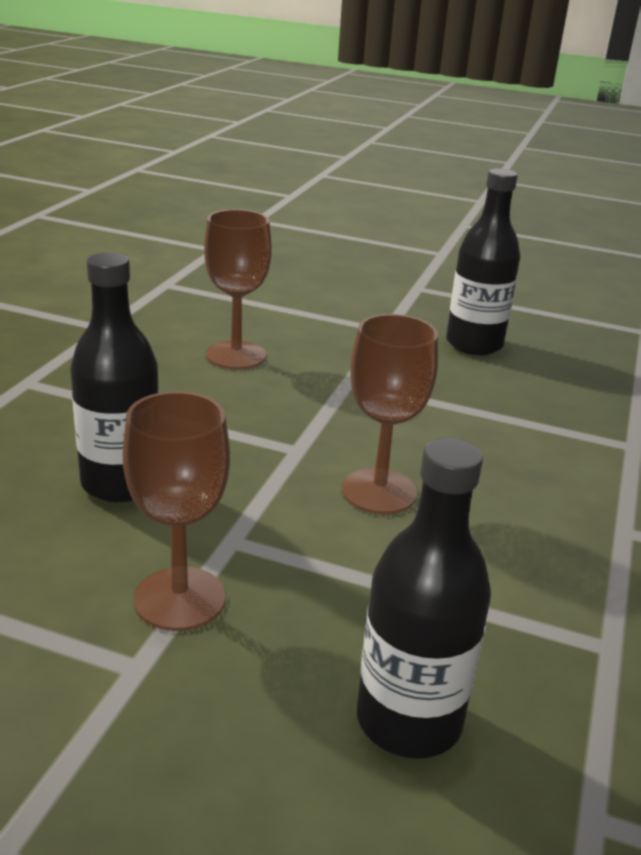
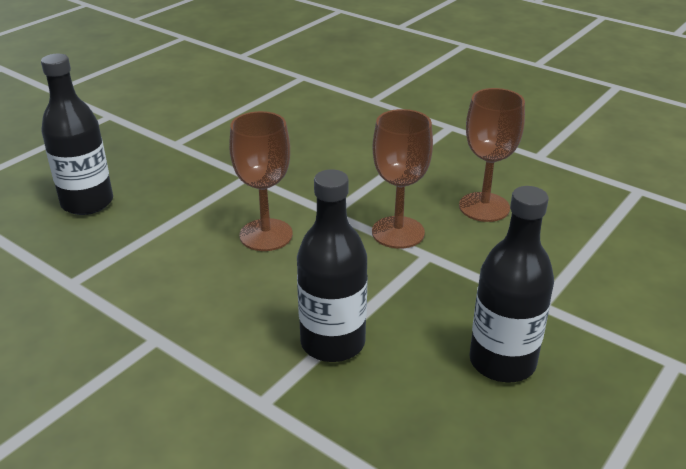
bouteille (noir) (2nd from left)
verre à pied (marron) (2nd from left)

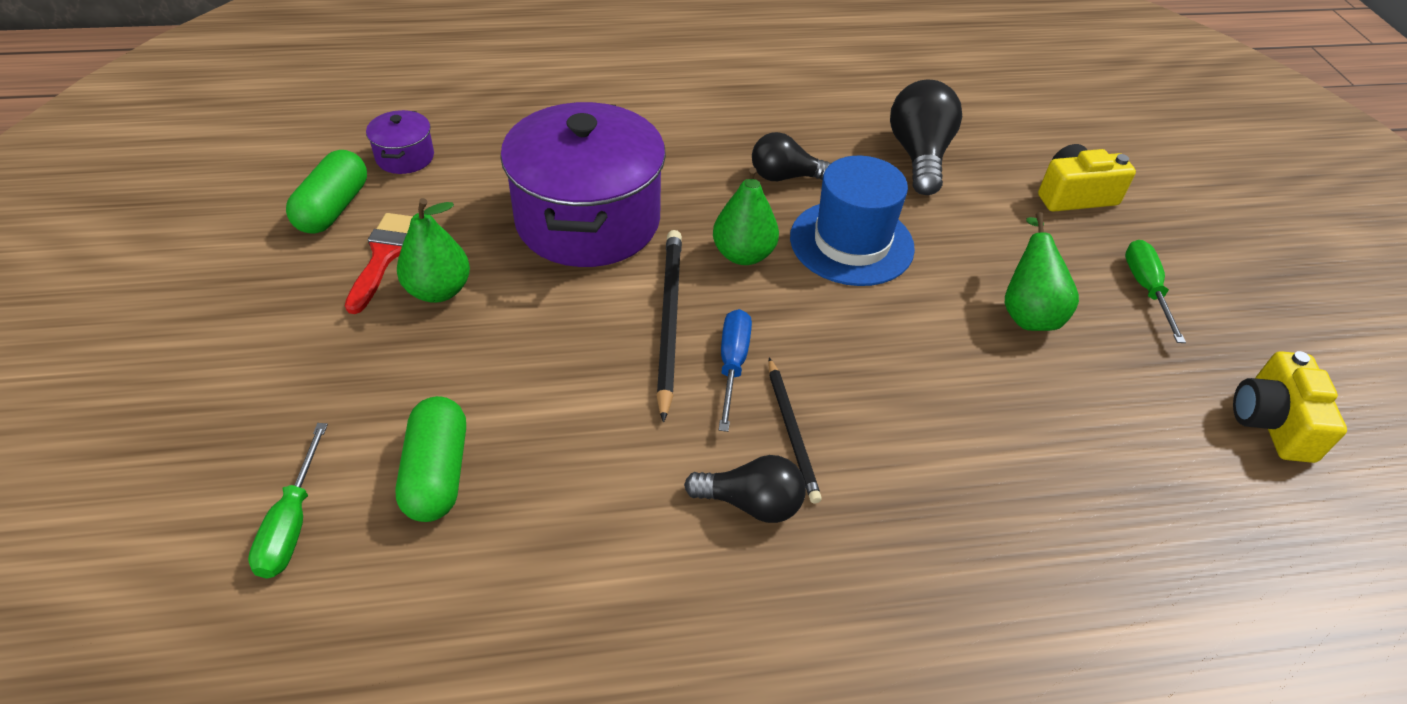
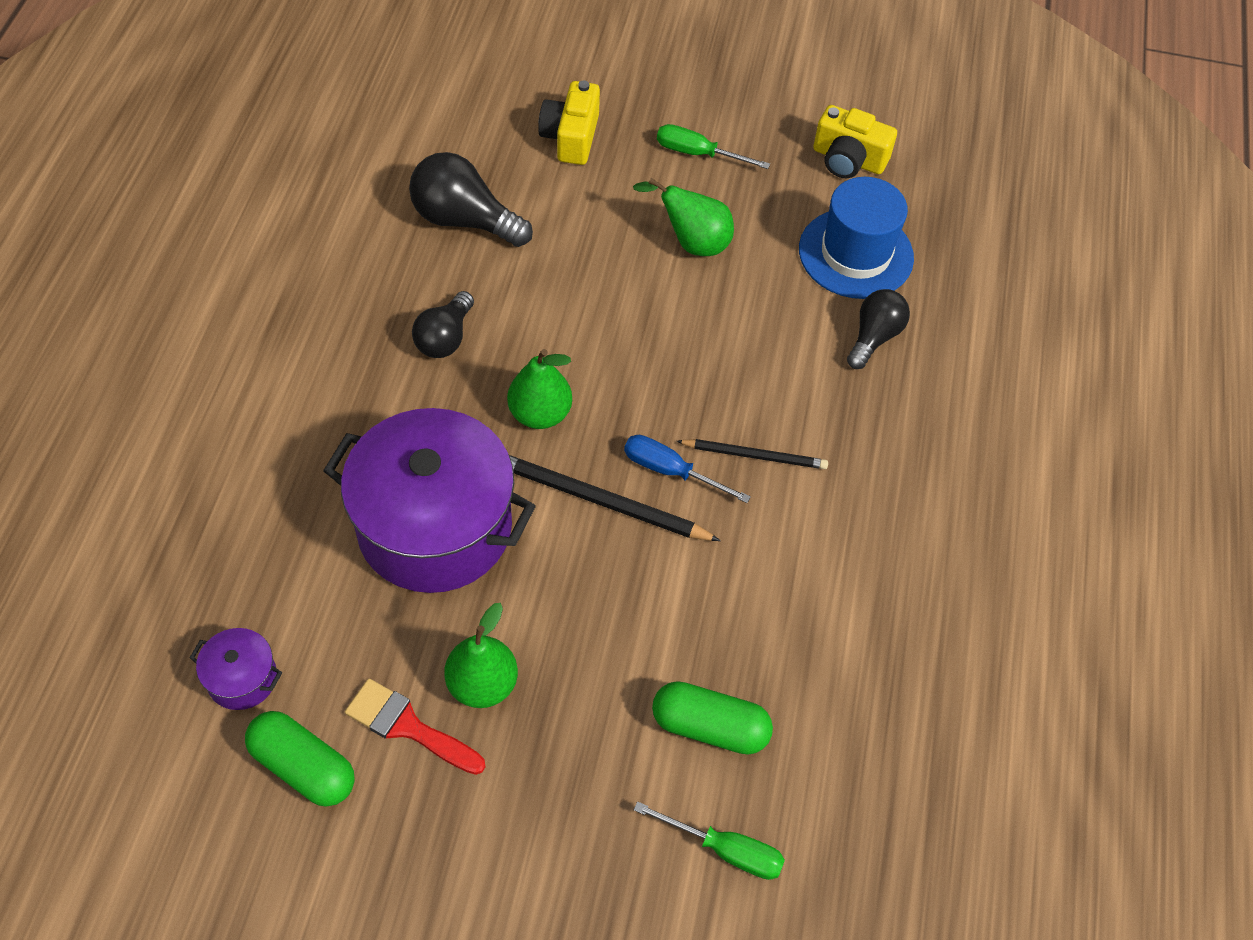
chapeau (bleu)
ampoule (noir) (3rd from left)

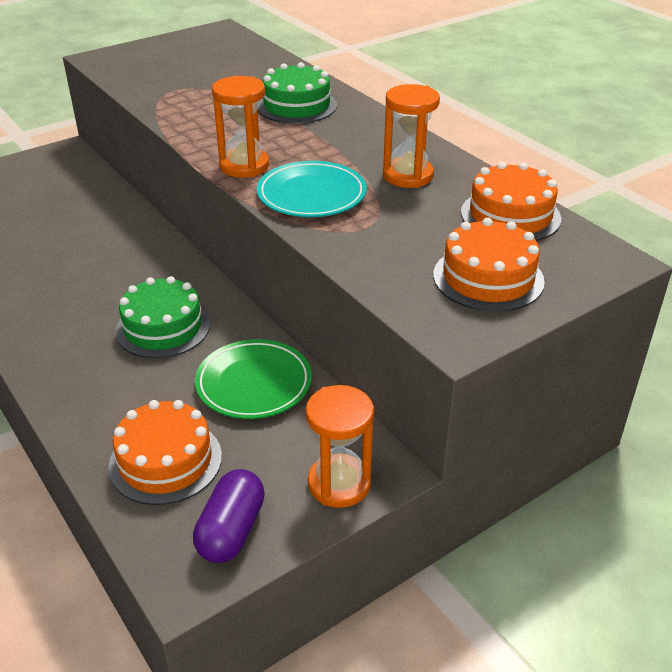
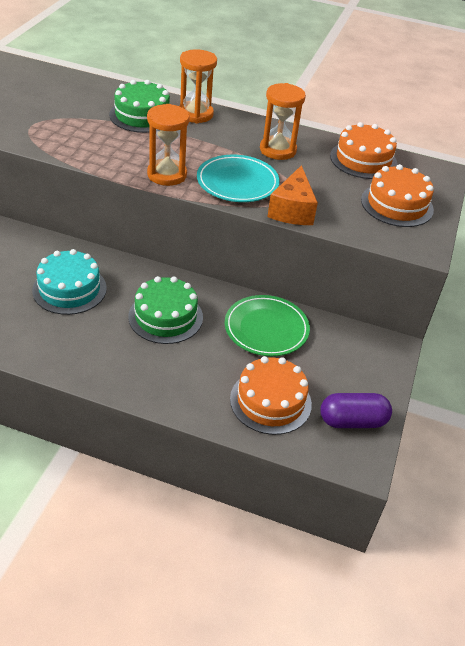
gâteau (turquoise)
sablier (orange) (2nd from left)
fromage (orange)
gélule (violet)

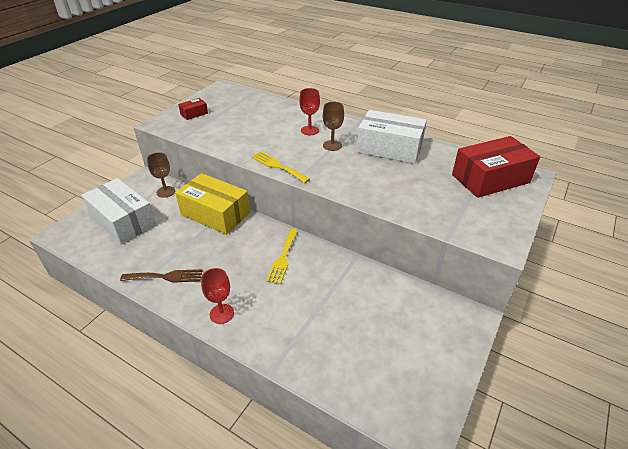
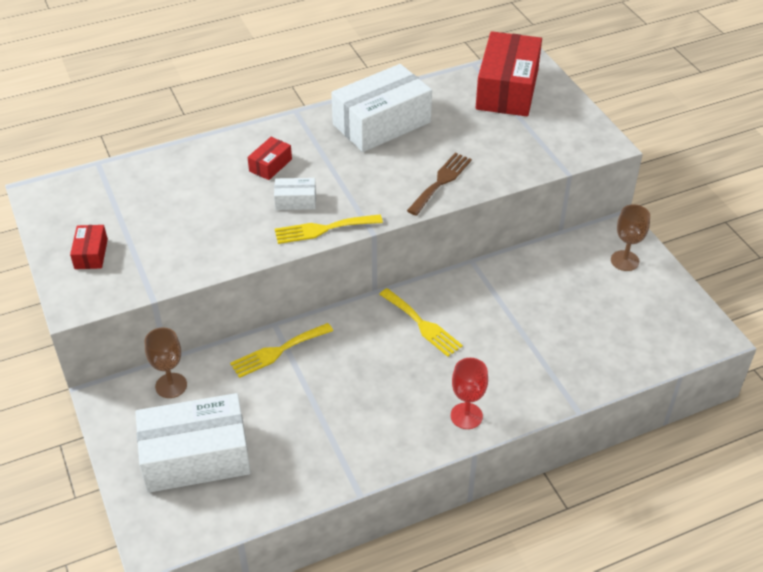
fourchette (jaune) (1st from left)
boîte (rouge) (2nd from left)
boîte (blanc) (2nd from left)
fourchette (marron)
verre à pied (marron) (2nd from left)

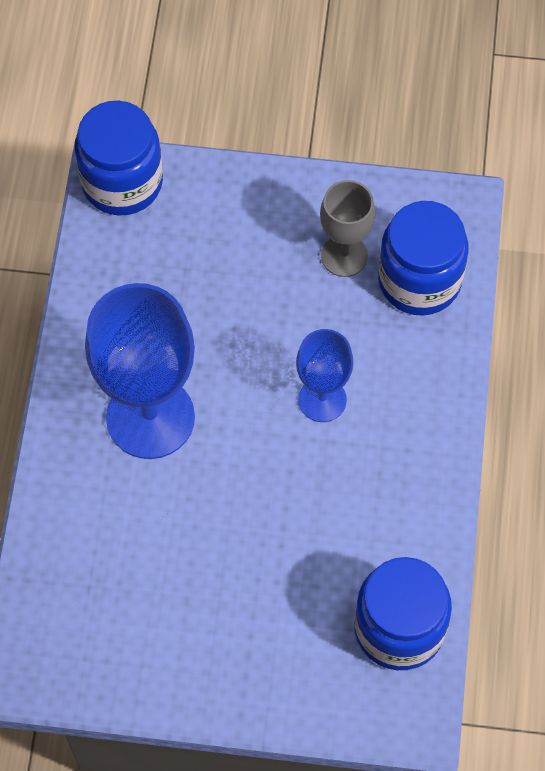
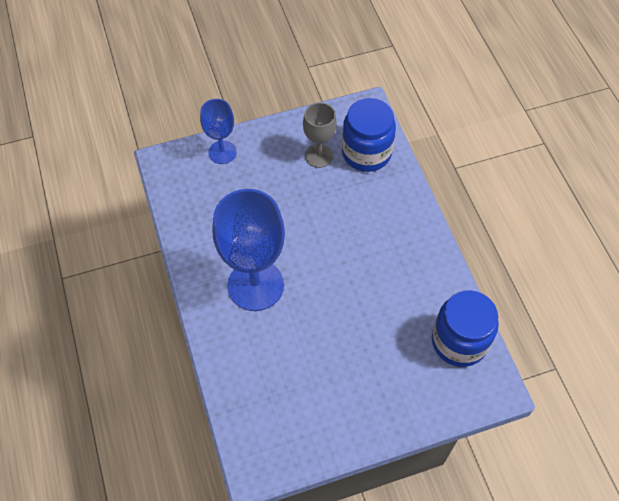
verre à pied (bleu) (1st from left)
bocal (bleu) (1st from left in the first image)

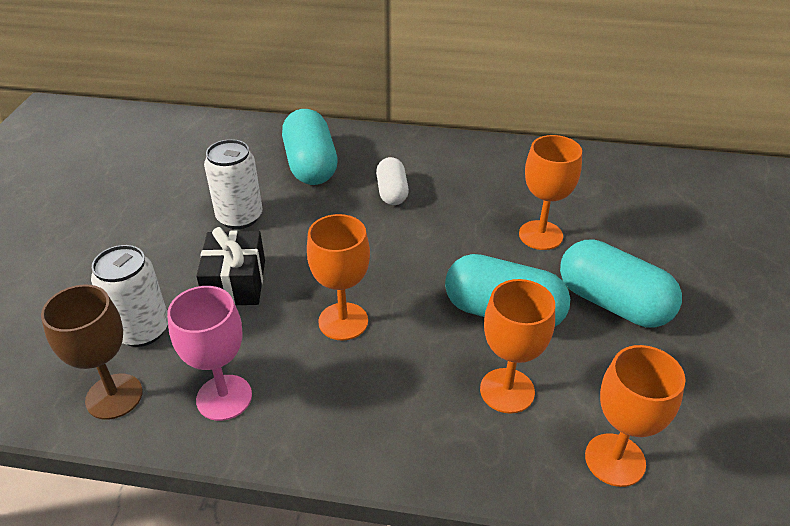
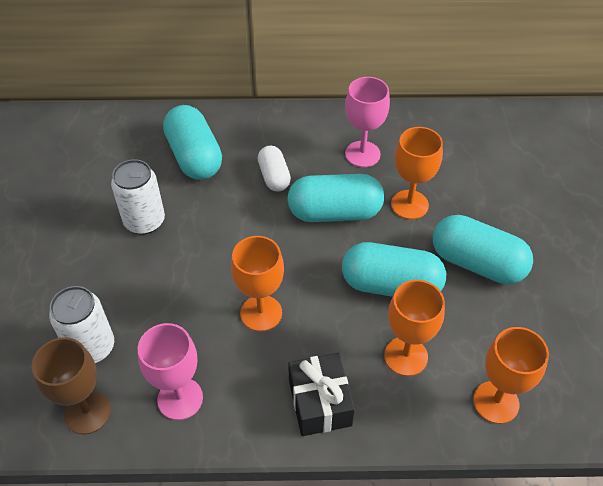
gélule (turquoise) (2nd from left)
cadeau (noir)
verre à pied (rose) (2nd from left)

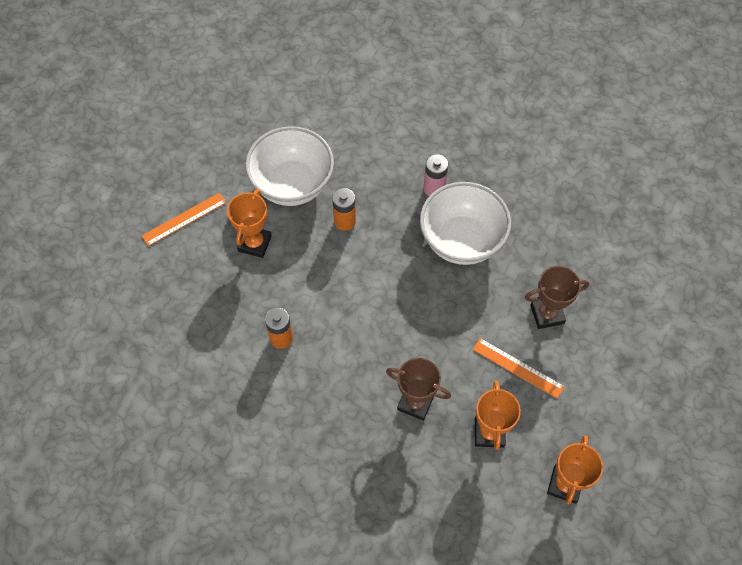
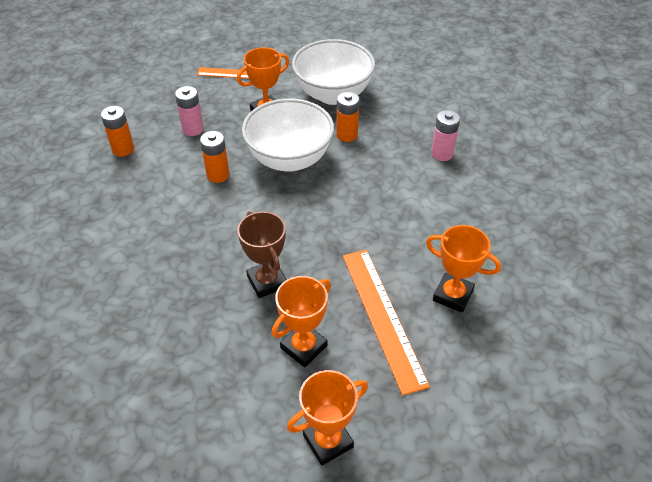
pile (orange) (1st from left)
pile (rose) (1st from left)
bol (blanc) (1st from left)
règle (orange) (2nd from left)
trophée (orange) (4th from left)

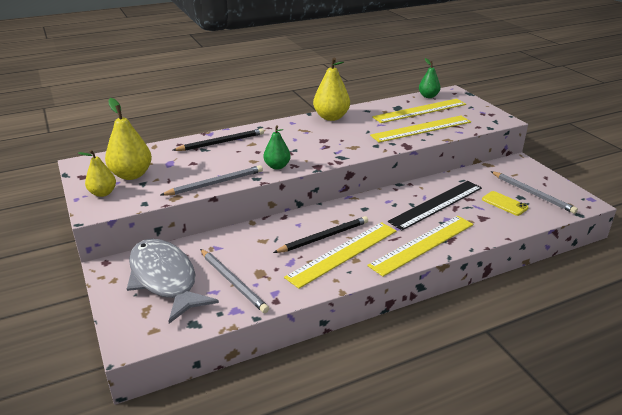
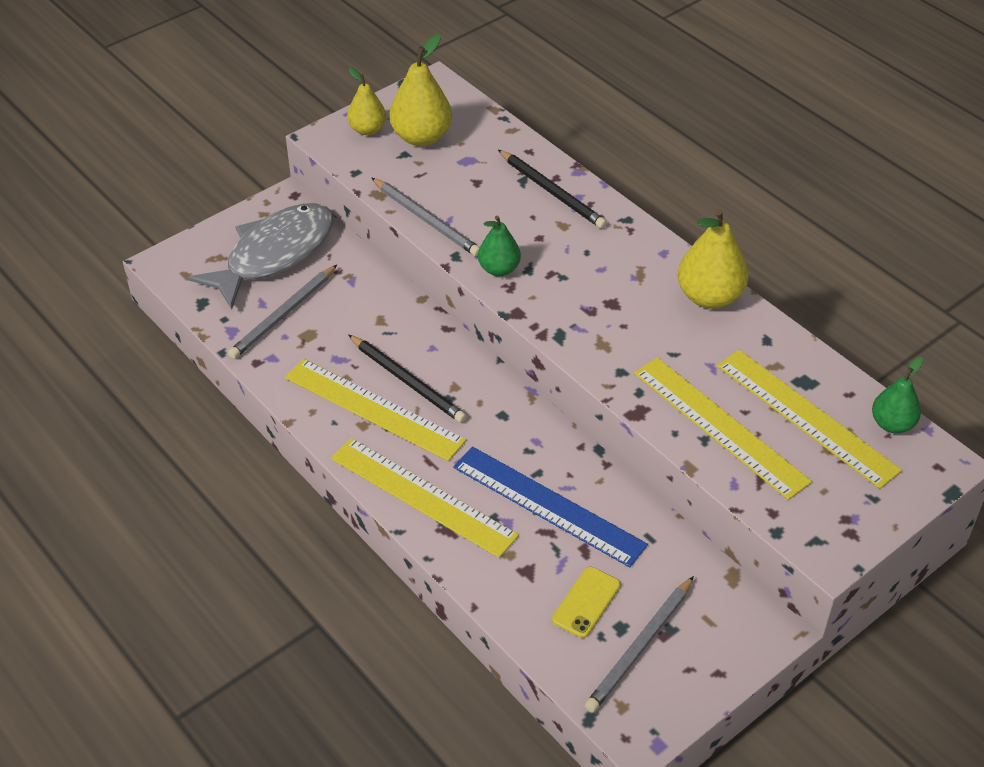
règle (bleu)

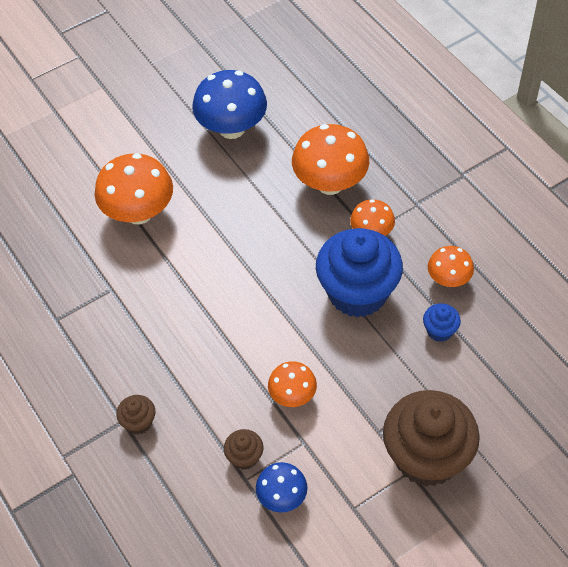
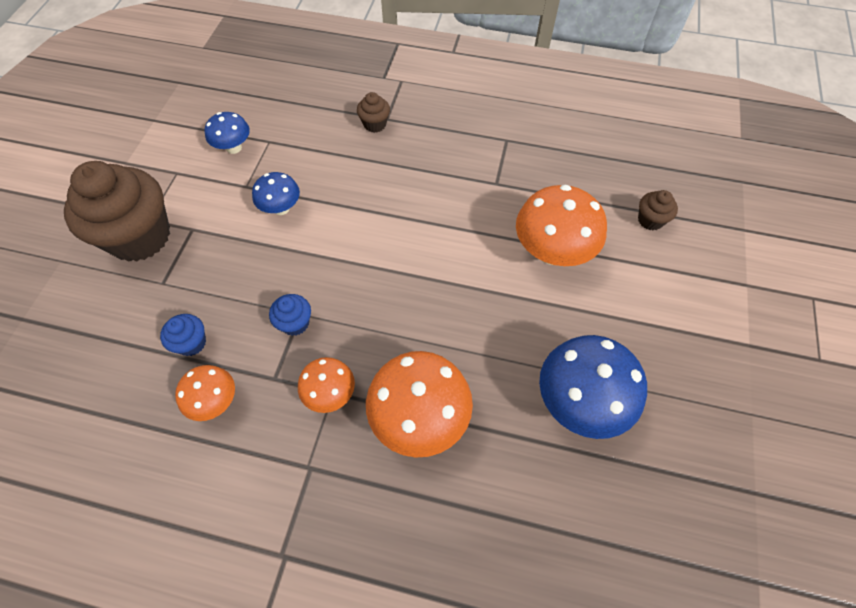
champignon (bleu) (2nd from left)
muffin (bleu) (2nd from left)
muffin (marron) (3rd from left)

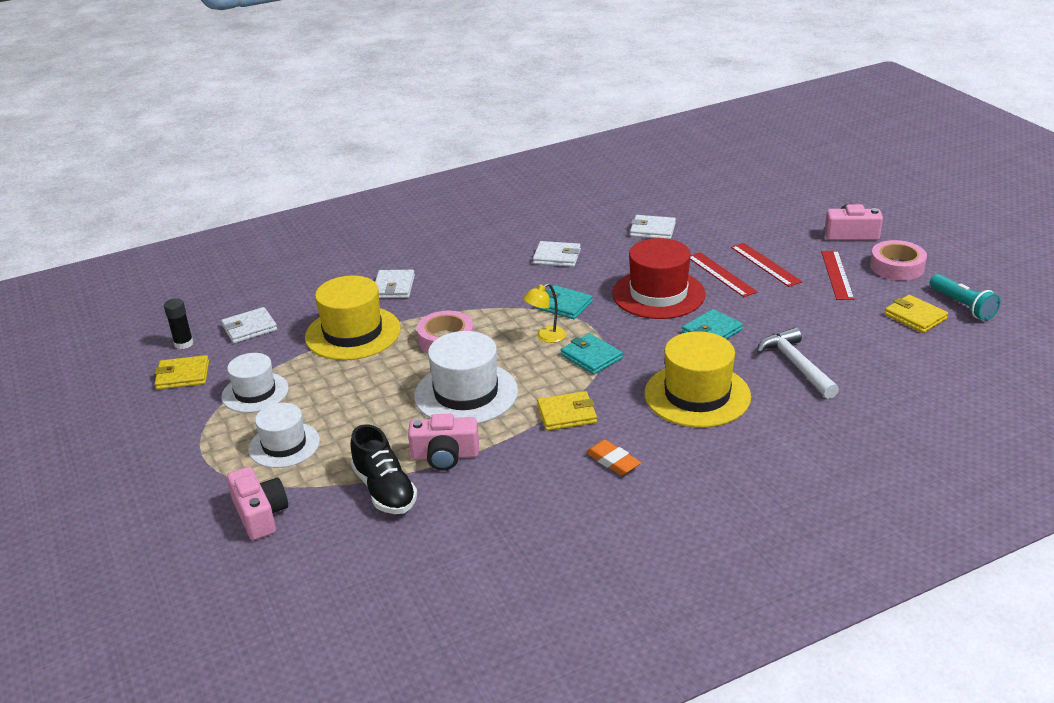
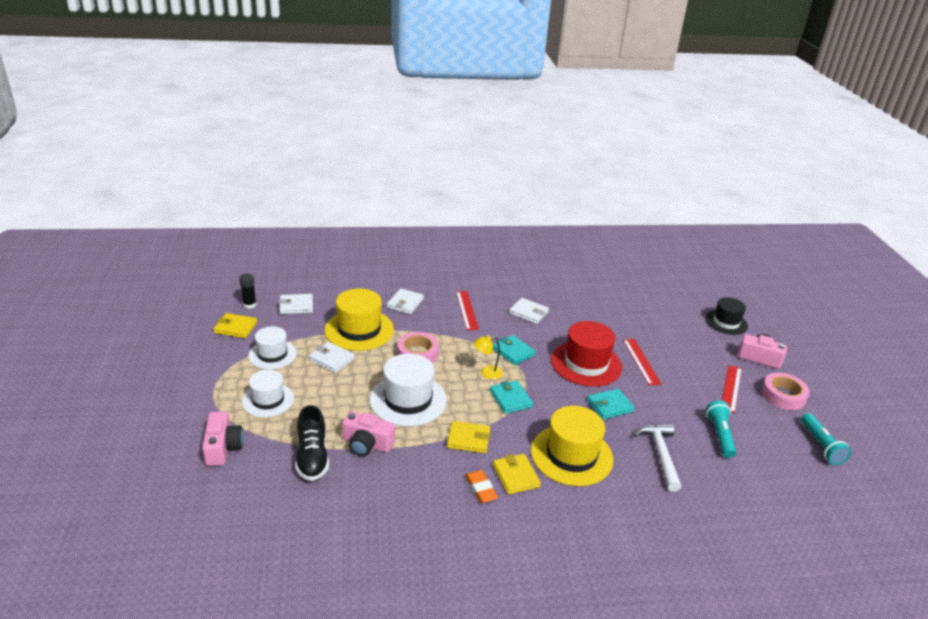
portefeuille (blanc) (2nd from left)
règle (rouge) (1st from left)
portefeuille (jaune) (3rd from left)
chapeau (noir)
lampe de poche (turquoise) (1st from left)

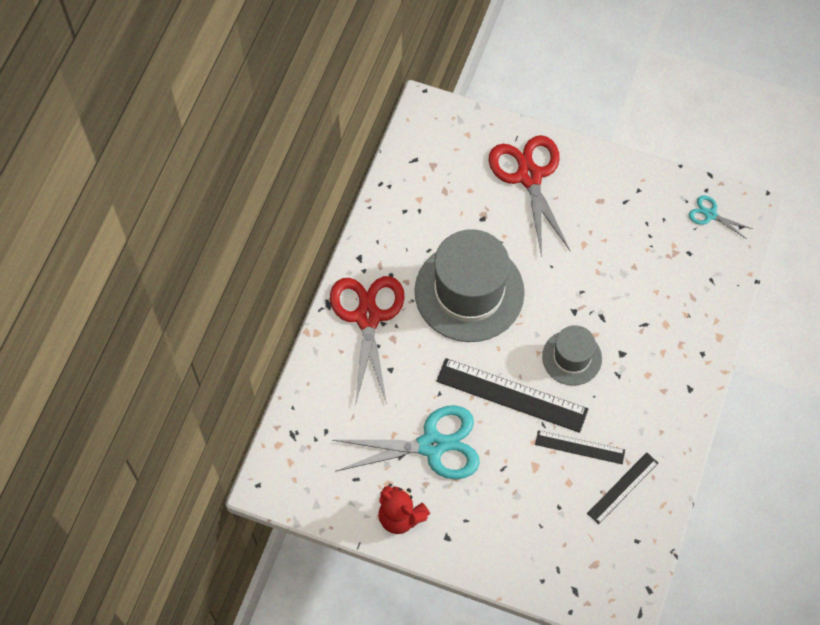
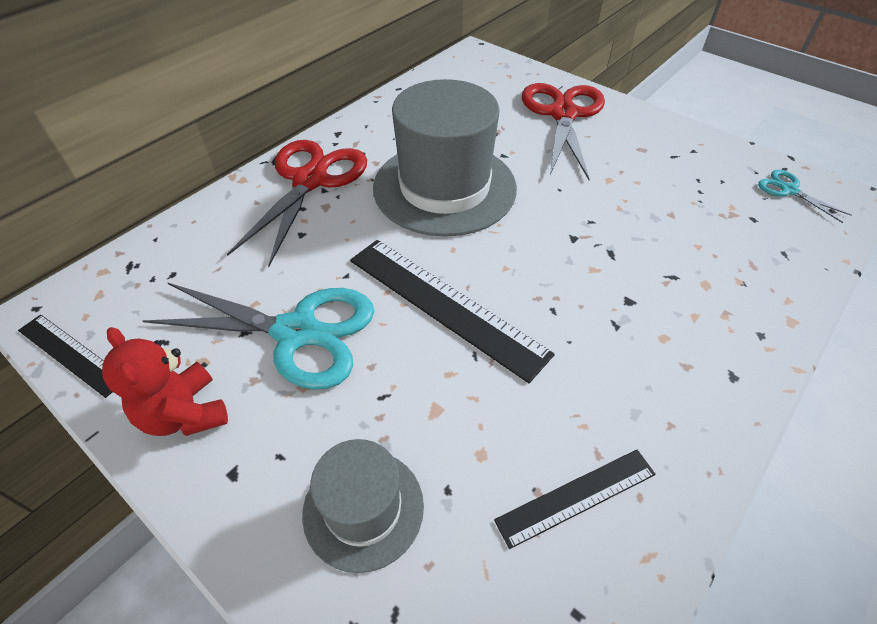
règle (noir) (1st from left)
chapeau (gris) (1st from left)

